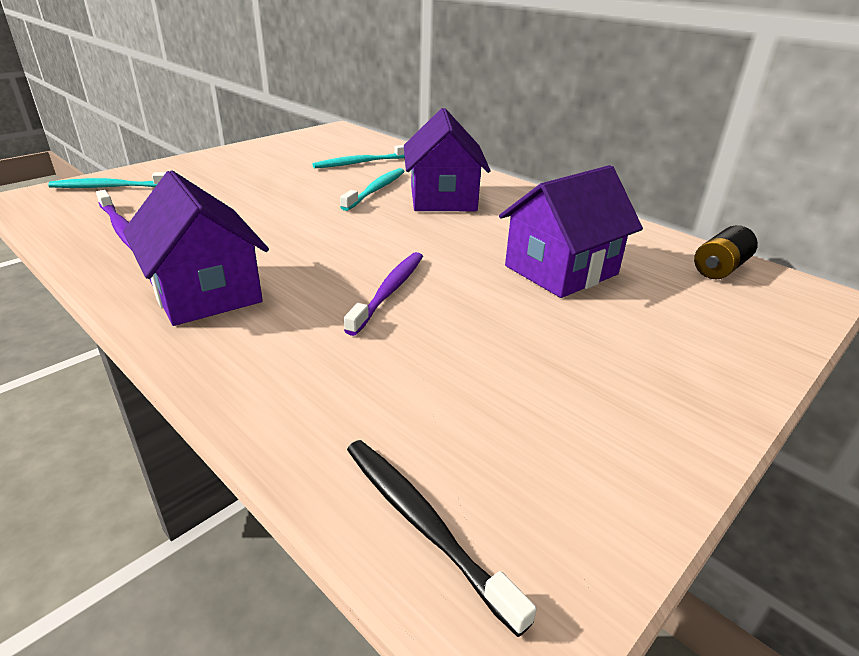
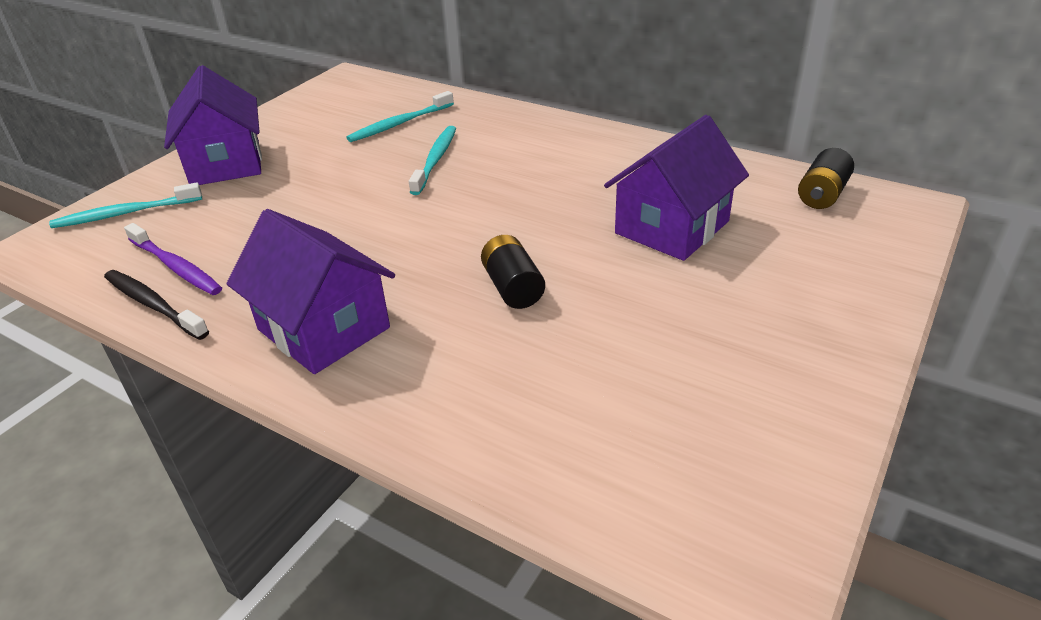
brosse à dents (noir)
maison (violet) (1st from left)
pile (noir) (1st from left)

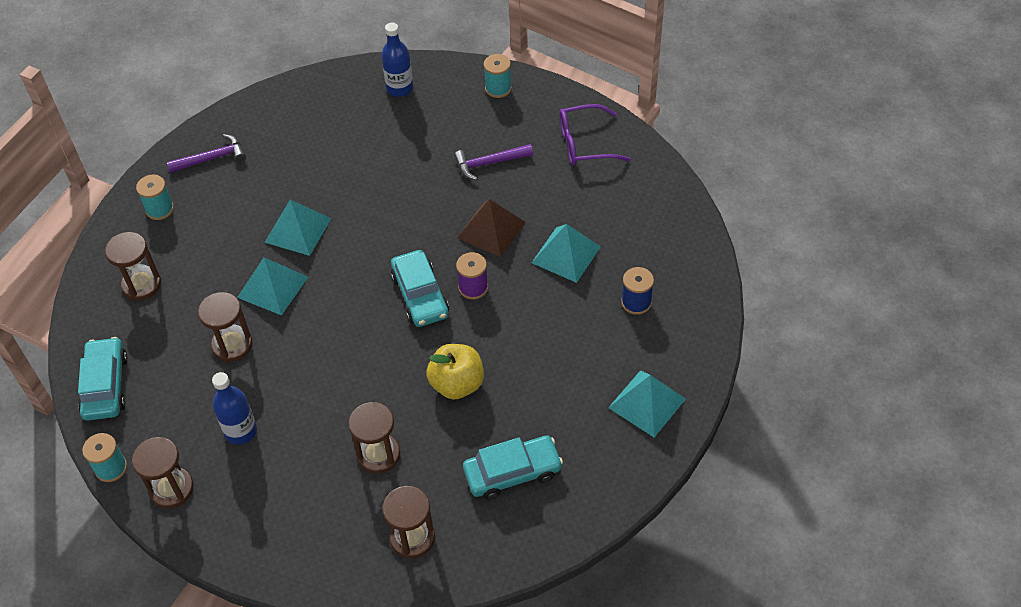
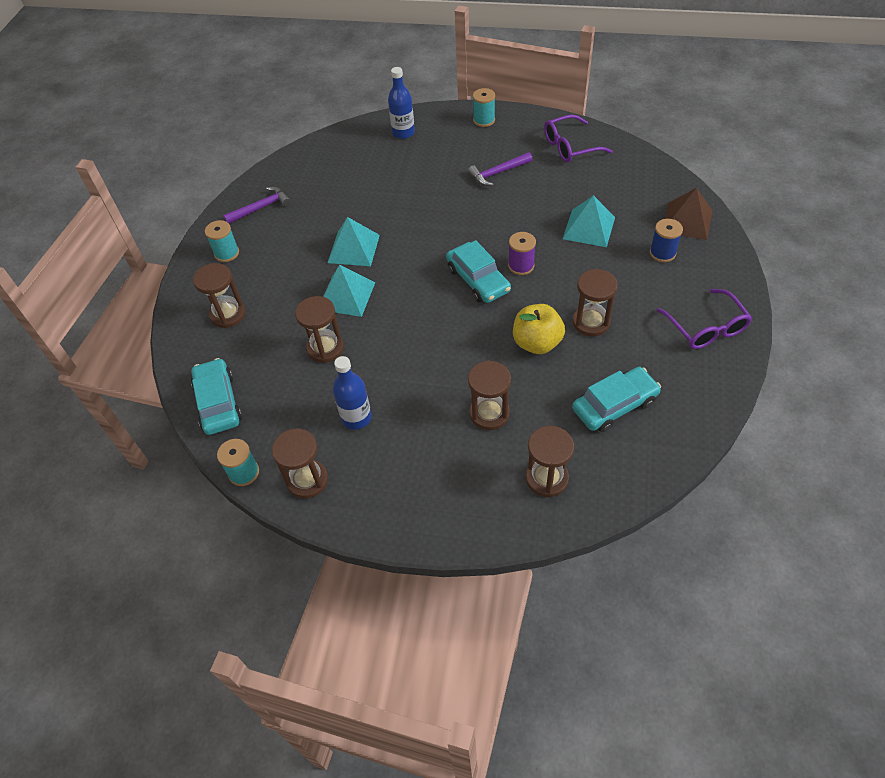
sablier (marron) (6th from left)
lunettes (violet) (2nd from left)
pyramide (marron)

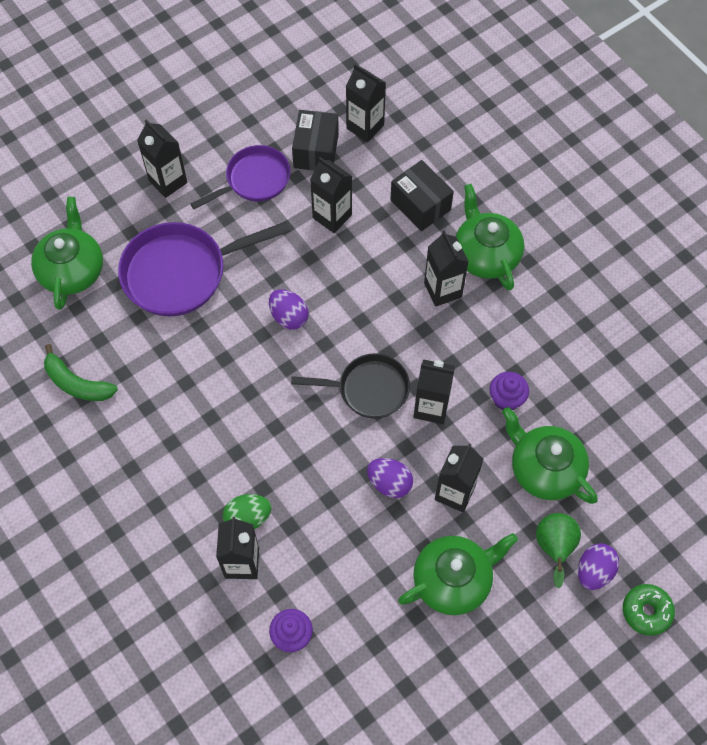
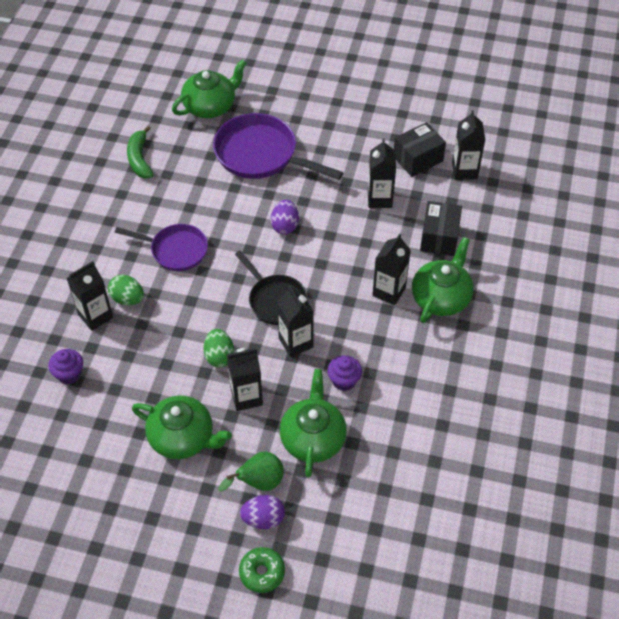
poêle (violet) (1st from left)
œuf (vert) (2nd from left)
brique de lait (noir) (1st from left in the first image)

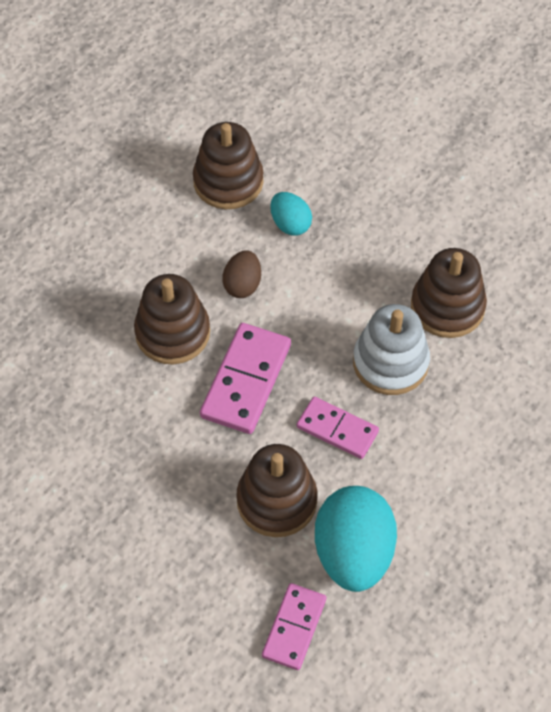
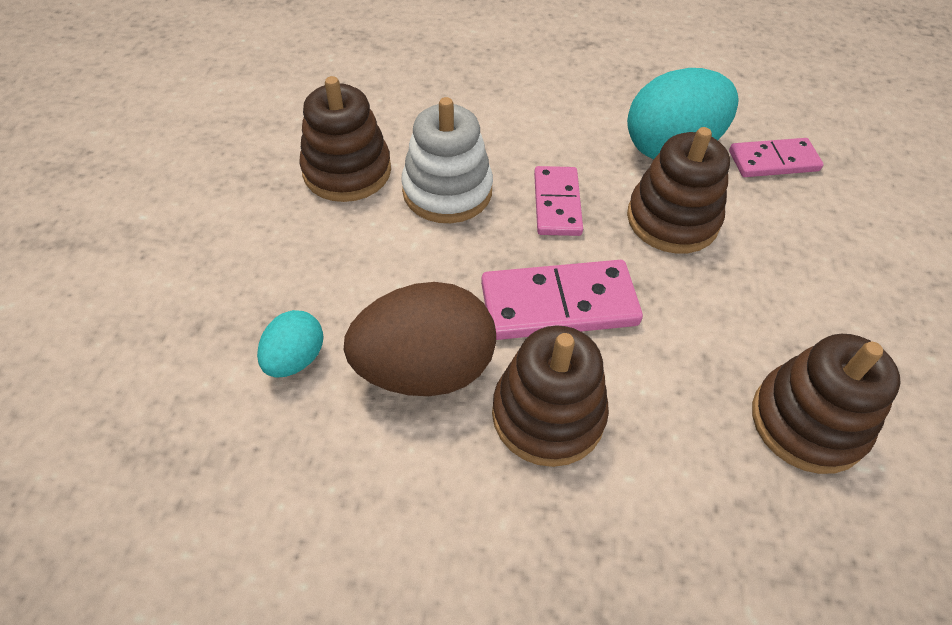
œuf (marron)
jouet à empiler (marron) (4th from left)

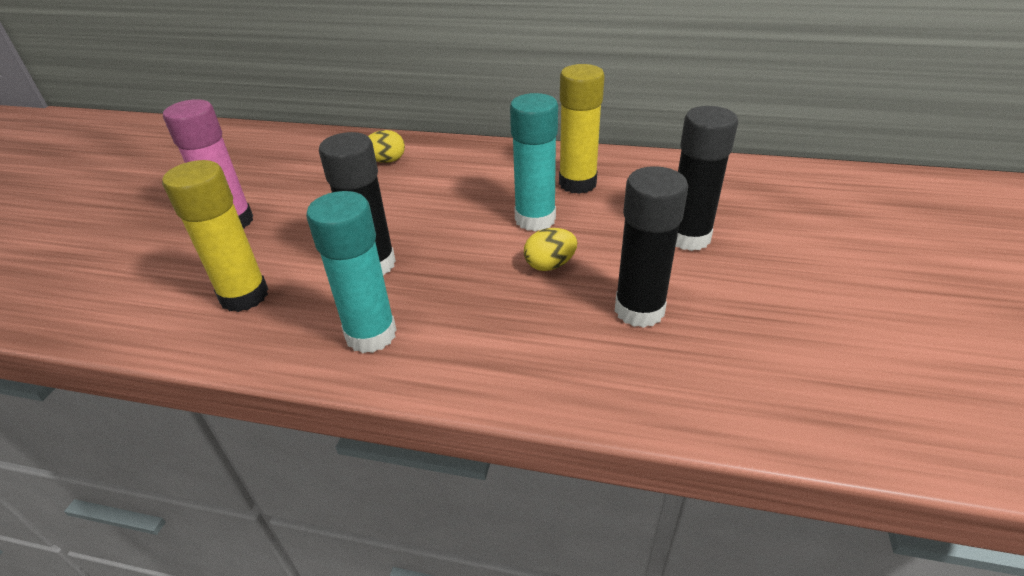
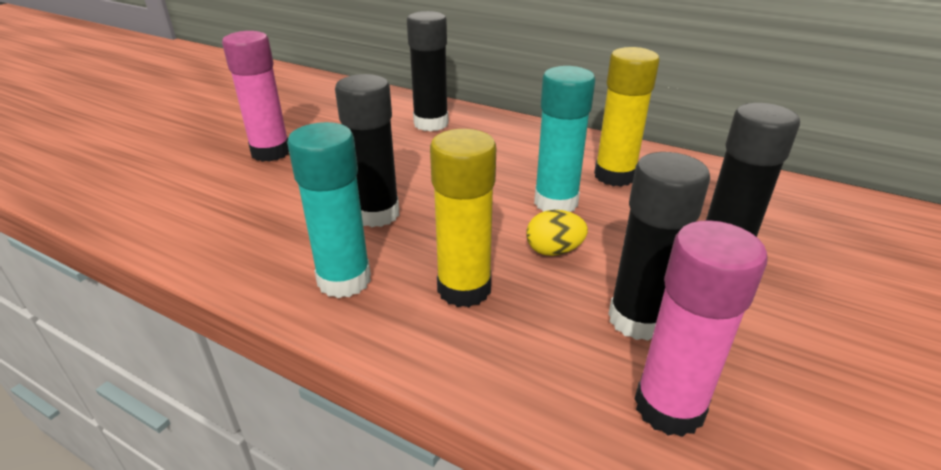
bâton de colle (noir) (2nd from left)
bâton de colle (jaune) (1st from left)
bâton de colle (rose) (2nd from left)

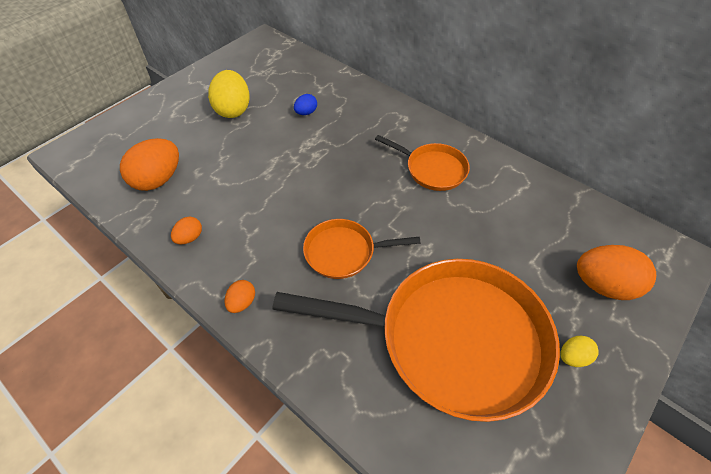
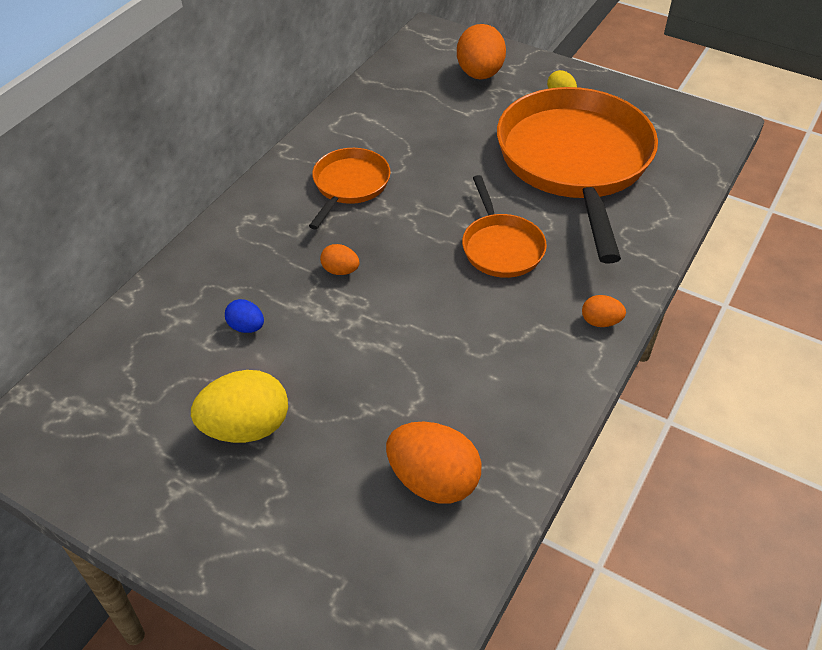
œuf (orange) (1st from left)

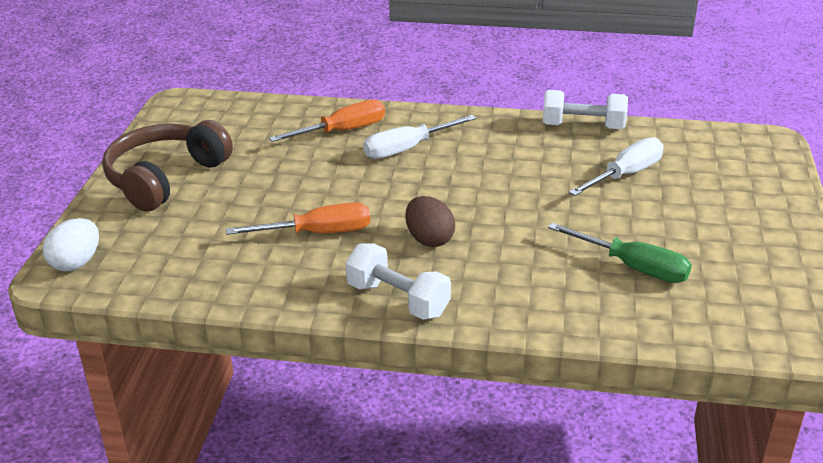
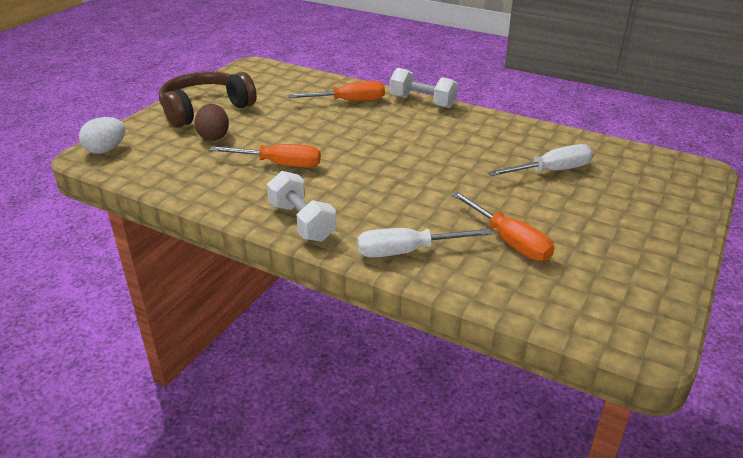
œuf (marron)
tournevis (blanc) (1st from left)
haltère (blanc) (2nd from left)
tournevis (orange) (3rd from left)

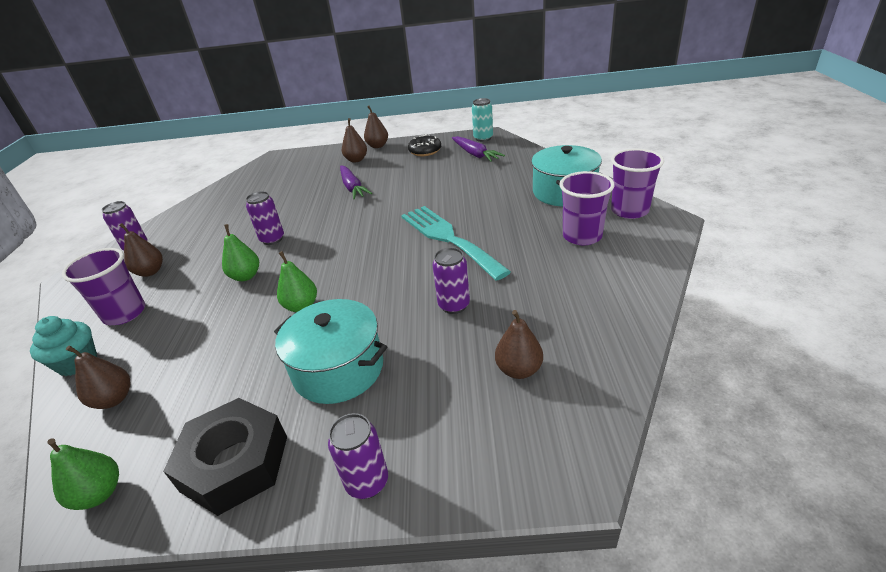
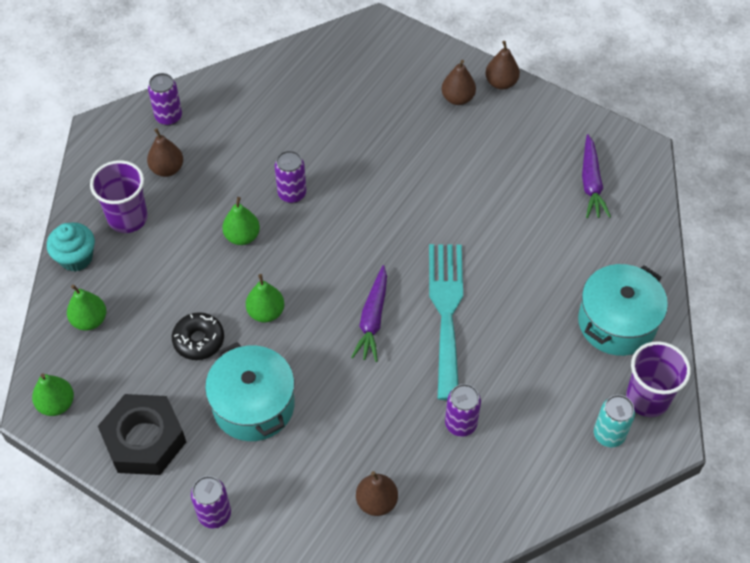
poire (vert) (2nd from left)
beignet (noir)
carotte (violet) (1st from left)
canette (violet) (4th from left)
canette (turquoise)
gobelet (violet) (2nd from left in the first image)

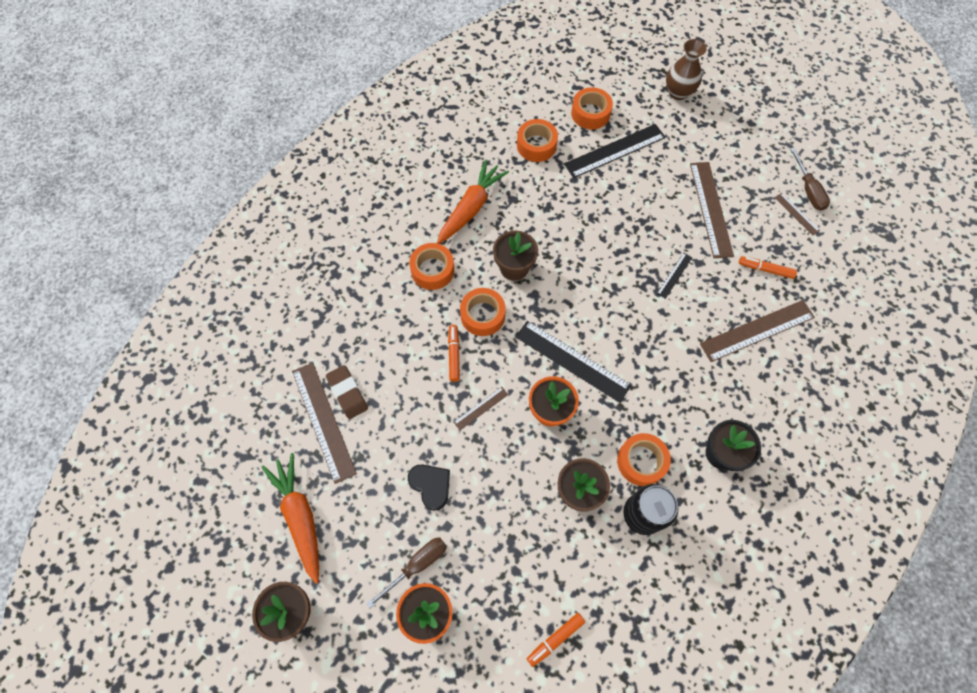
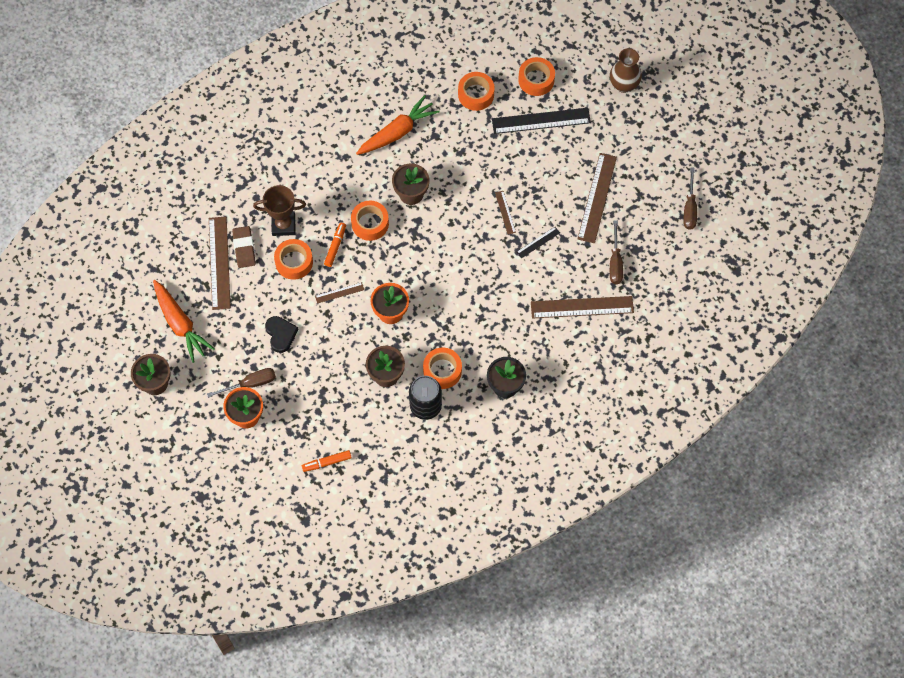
carotte (orange) (1st from left)
trophée (marron)
ruban adhésif (orange) (1st from left)
règle (marron) (3rd from left)
tournevis (marron) (2nd from left)
règle (noir) (1st from left in the first image)

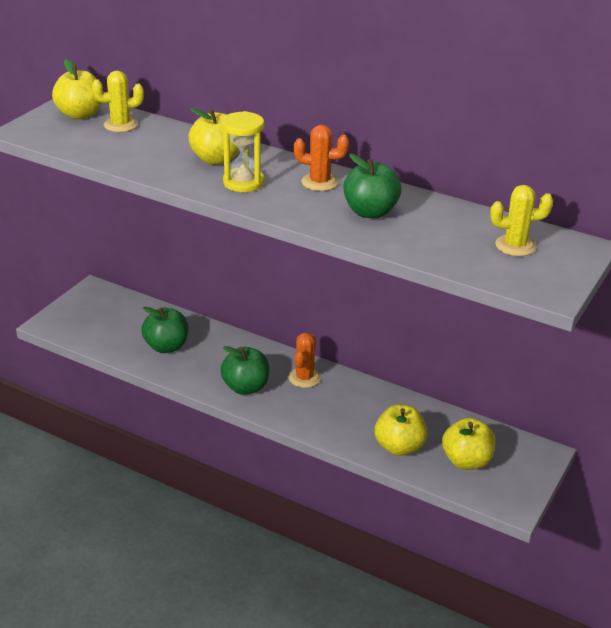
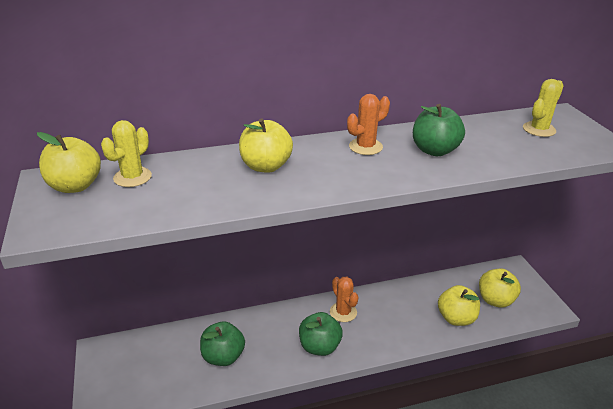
sablier (jaune)

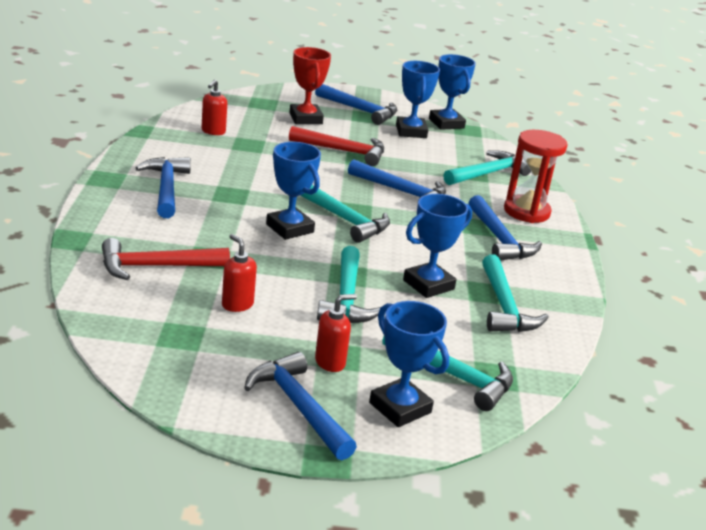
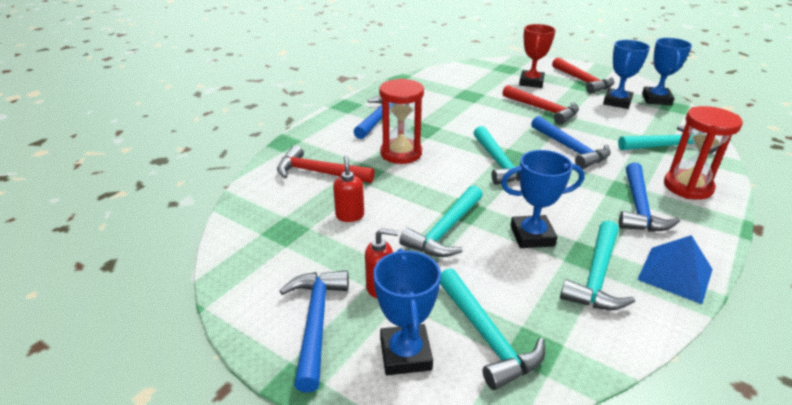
sablier (rouge) (1st from left)
marteau (rouge) (3rd from left)
pyramide (bleu)
distributeur de savon (rouge) (1st from left in the first image)
trophée (bleu) (1st from left in the first image)

